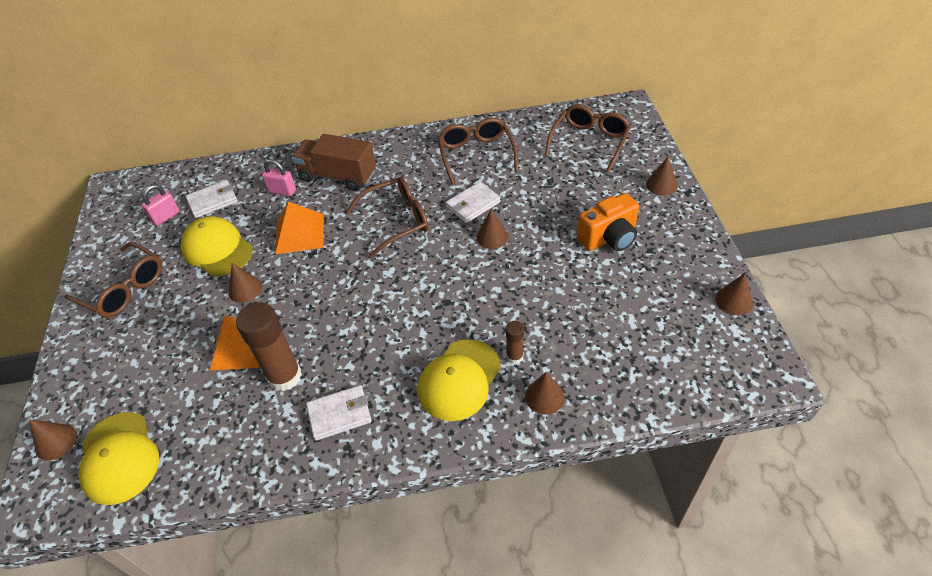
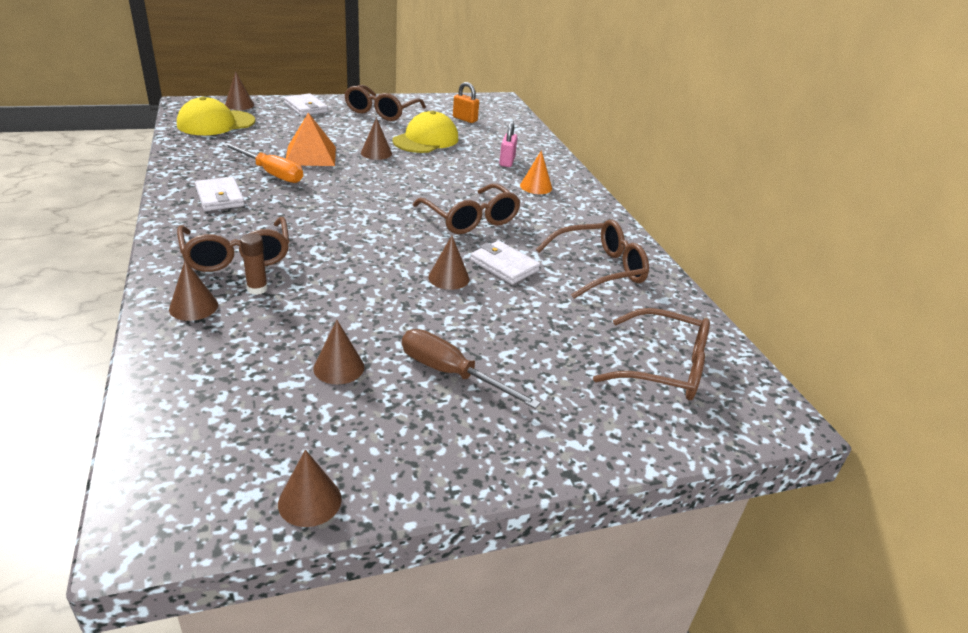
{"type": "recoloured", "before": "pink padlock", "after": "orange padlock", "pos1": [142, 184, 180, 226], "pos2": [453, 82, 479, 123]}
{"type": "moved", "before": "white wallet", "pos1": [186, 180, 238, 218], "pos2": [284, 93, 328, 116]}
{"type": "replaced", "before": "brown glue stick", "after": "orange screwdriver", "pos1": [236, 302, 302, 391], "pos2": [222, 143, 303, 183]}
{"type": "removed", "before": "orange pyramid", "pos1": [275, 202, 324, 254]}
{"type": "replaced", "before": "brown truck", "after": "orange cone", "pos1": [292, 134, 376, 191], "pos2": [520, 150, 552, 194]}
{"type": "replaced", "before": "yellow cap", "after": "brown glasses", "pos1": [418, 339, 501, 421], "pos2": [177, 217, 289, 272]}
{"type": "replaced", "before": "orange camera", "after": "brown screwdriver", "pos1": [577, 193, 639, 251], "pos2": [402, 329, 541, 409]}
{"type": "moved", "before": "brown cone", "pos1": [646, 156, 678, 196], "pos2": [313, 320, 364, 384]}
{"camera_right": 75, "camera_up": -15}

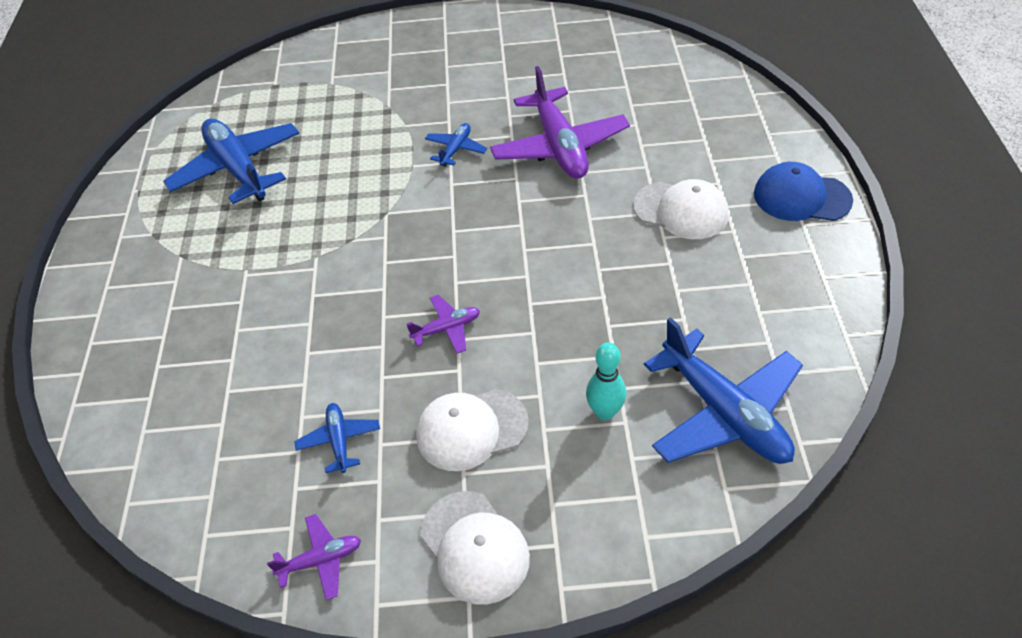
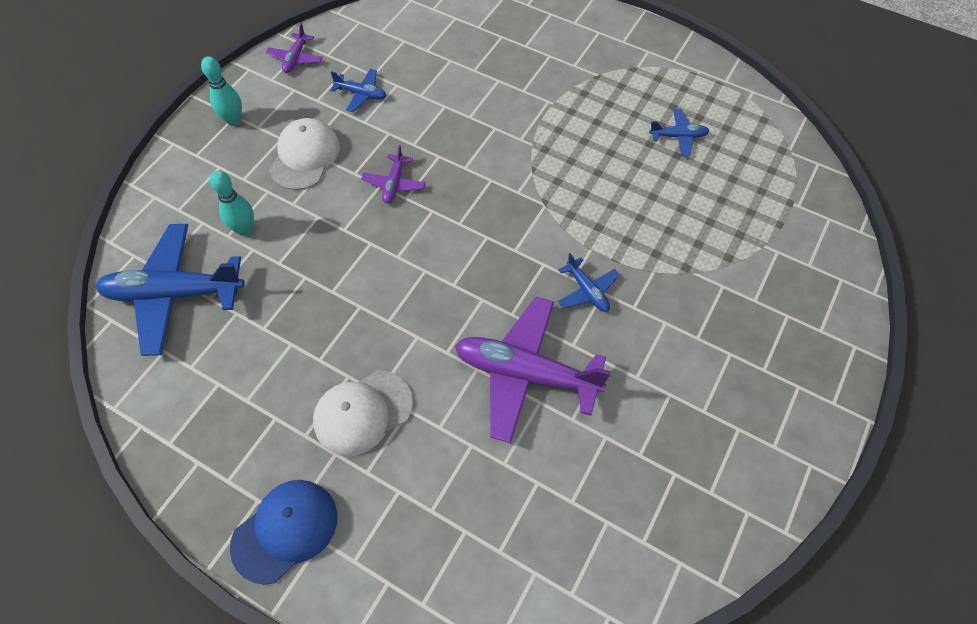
{"type": "resized", "before": "blue plane", "pos1": [163, 118, 300, 204], "pos2": [649, 109, 709, 157], "scale": 0.47}
{"type": "replaced", "before": "white cap", "after": "turquoise bowling pin", "pos1": [421, 491, 530, 605], "pos2": [201, 56, 242, 126]}
{"camera_right": 120, "camera_up": 10}

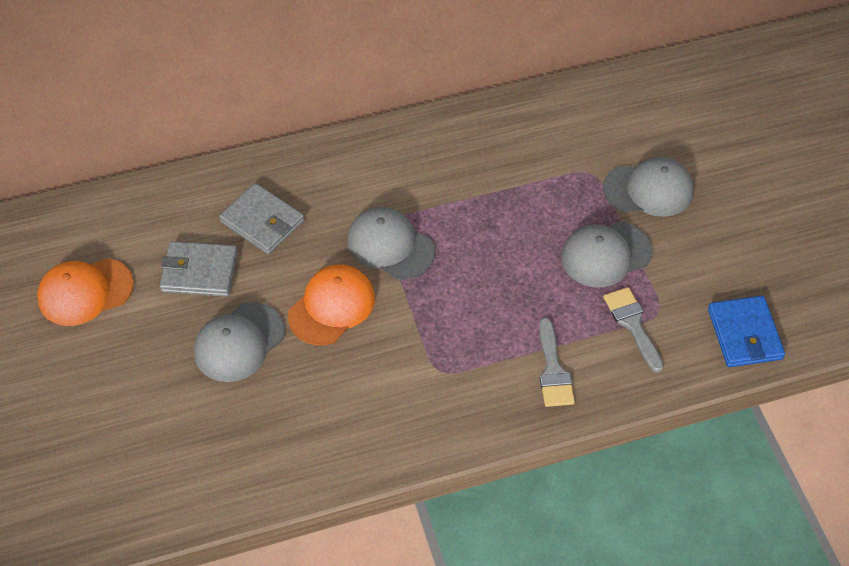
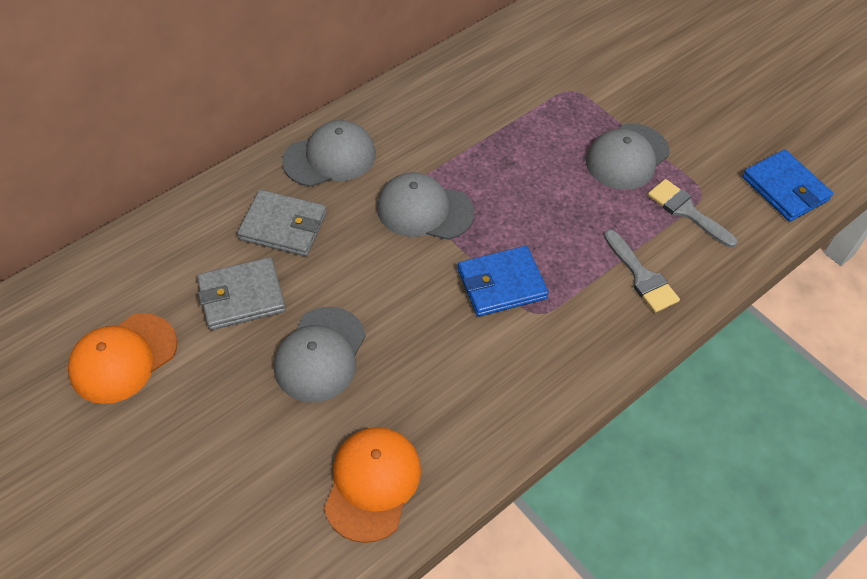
{"type": "moved", "before": "orange cap", "pos1": [288, 264, 375, 345], "pos2": [324, 427, 421, 543]}
{"type": "moved", "before": "grey cap", "pos1": [603, 157, 694, 217], "pos2": [282, 120, 376, 187]}
{"type": "added", "after": "blue wallet", "pos2": [458, 246, 549, 317]}
{"camera_right": -25, "camera_up": 0}

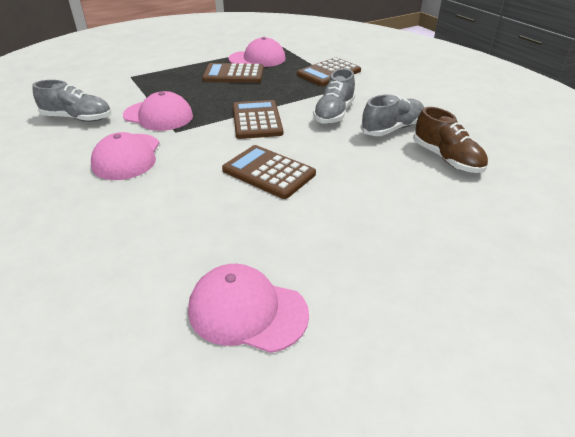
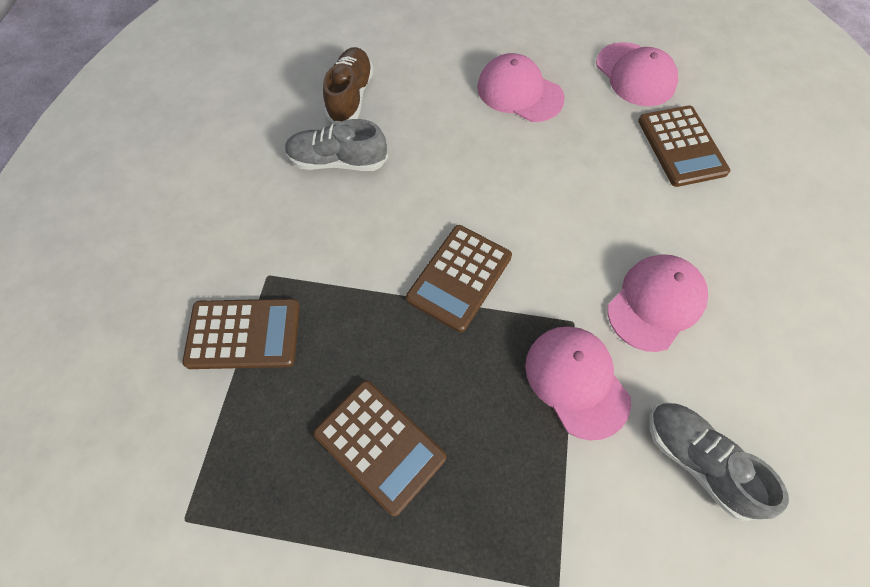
{"type": "moved", "before": "brown calculator", "pos1": [222, 145, 316, 199], "pos2": [638, 106, 730, 187]}
{"type": "moved", "before": "pink cap", "pos1": [228, 37, 286, 67], "pos2": [477, 53, 565, 122]}
{"type": "removed", "before": "grey shoe", "pos1": [313, 68, 355, 124]}
{"camera_right": -140, "camera_up": 25}

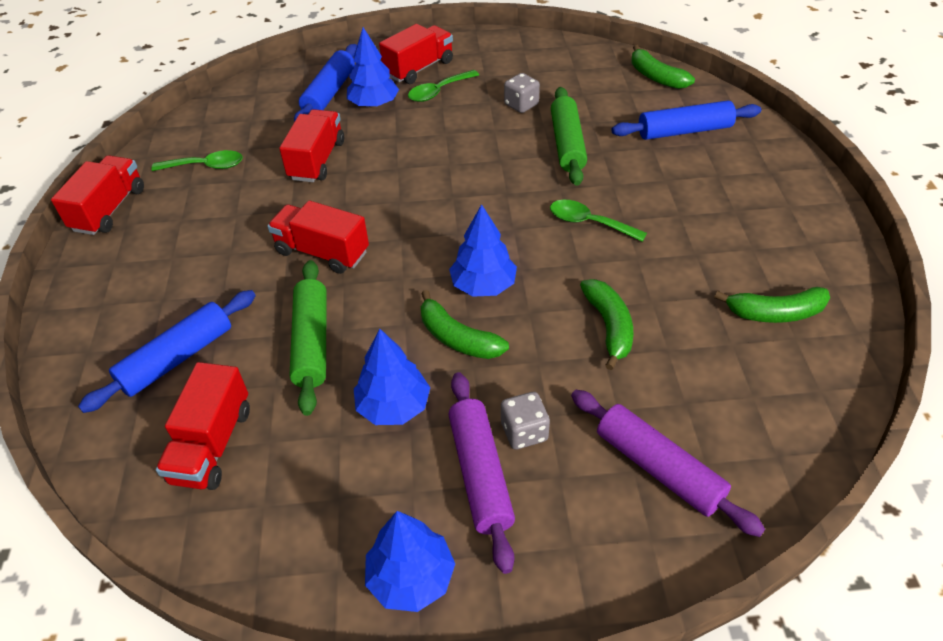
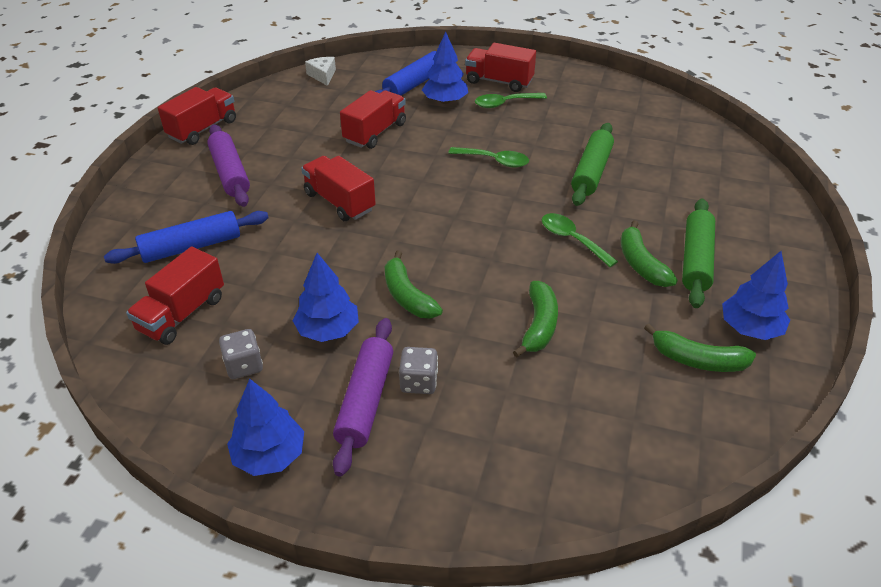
{"type": "moved", "before": "green spoon", "pos1": [151, 150, 243, 171], "pos2": [448, 147, 529, 168]}
{"type": "moved", "before": "green rolling pin", "pos1": [290, 260, 327, 416], "pos2": [682, 198, 715, 308]}
{"type": "turned", "before": "red truck", "pos1": [379, 24, 453, 84], "pos2": [465, 43, 536, 92], "turn": -135}
{"type": "moved", "before": "blue tree", "pos1": [449, 204, 517, 297], "pos2": [722, 251, 790, 340]}
{"type": "moved", "before": "grey dice", "pos1": [504, 73, 540, 113], "pos2": [219, 329, 263, 379]}
{"type": "moved", "before": "purple rolling pin", "pos1": [571, 390, 765, 537], "pos2": [207, 124, 250, 207]}
{"type": "removed", "before": "blue rolling pin", "pos1": [612, 100, 761, 140]}
{"type": "moved", "before": "green banana", "pos1": [632, 45, 695, 89], "pos2": [621, 220, 678, 287]}
{"type": "added", "after": "white cheese", "pos2": [305, 57, 336, 86]}
{"camera_right": 20, "camera_up": -5}

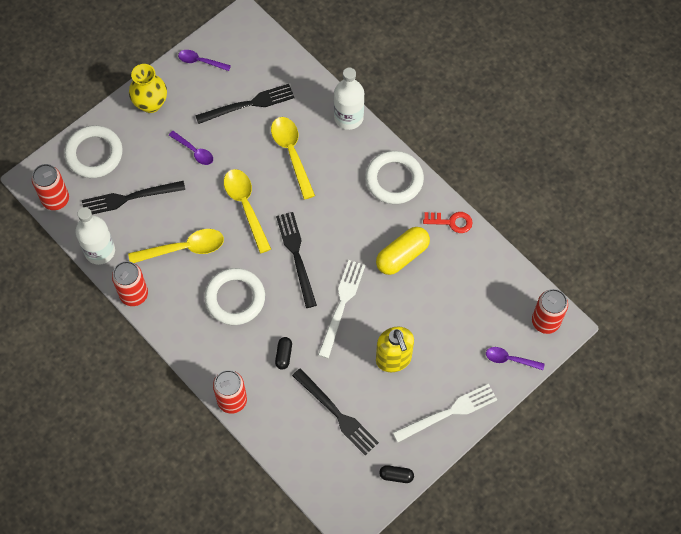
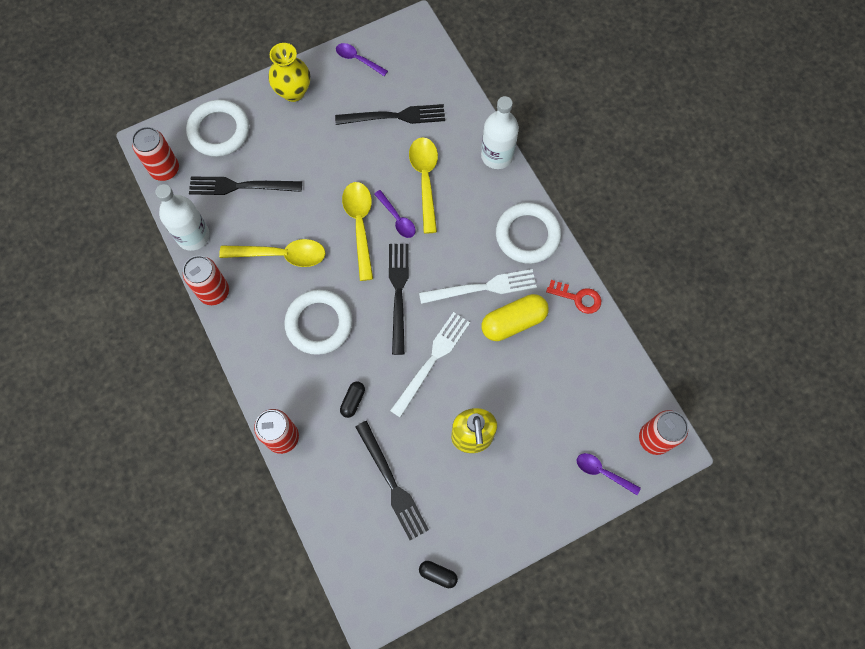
{"type": "moved", "before": "purple spoon", "pos1": [169, 131, 213, 165], "pos2": [374, 190, 416, 238]}
{"type": "moved", "before": "white fork", "pos1": [393, 384, 497, 442], "pos2": [419, 269, 537, 304]}
{"camera_right": 15, "camera_up": 5}

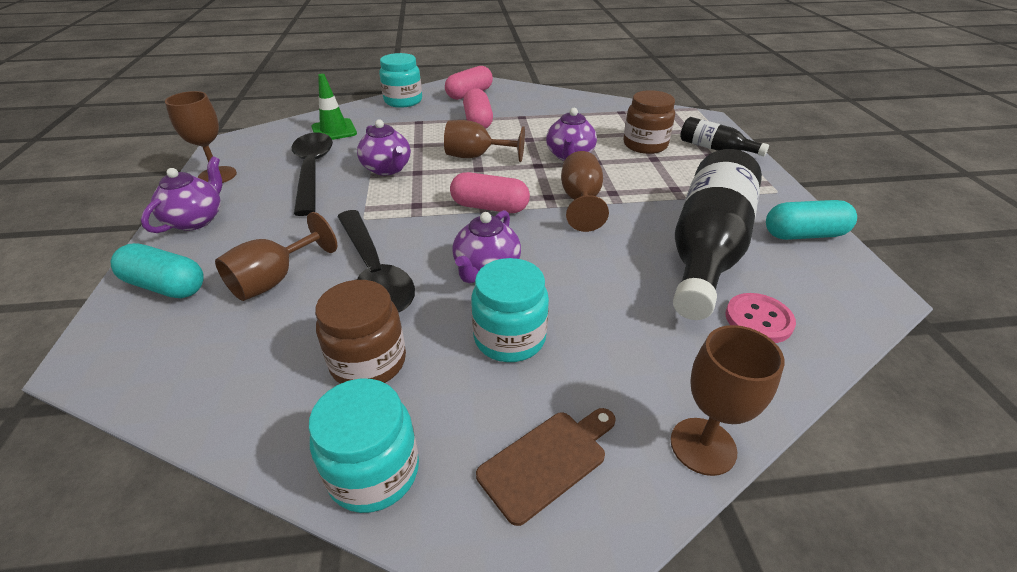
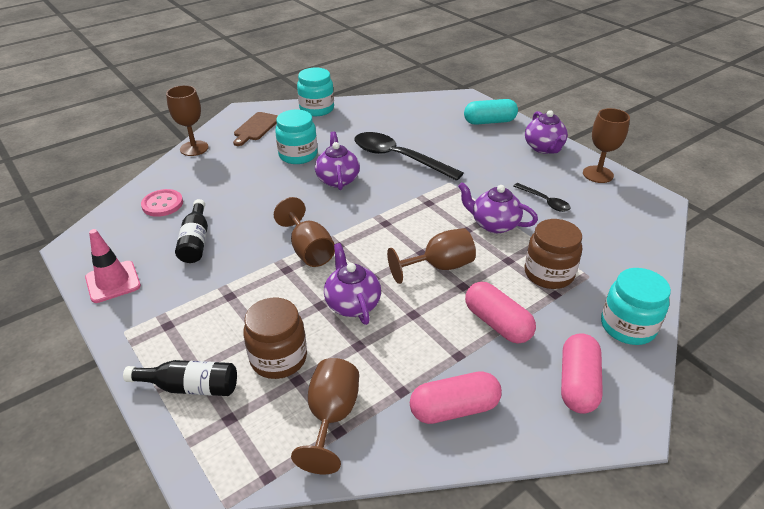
{"type": "moved", "before": "brown goblet", "pos1": [215, 212, 337, 301], "pos2": [291, 358, 359, 474]}
{"type": "resized", "before": "black spoon", "pos1": [292, 133, 333, 216], "pos2": [513, 183, 571, 212], "scale": 0.49}
{"type": "removed", "before": "green traffic cone", "pos1": [311, 74, 357, 140]}
{"type": "moved", "before": "brown jar", "pos1": [315, 280, 406, 384], "pos2": [524, 219, 582, 289]}
{"type": "moved", "before": "pink capsule", "pos1": [450, 172, 530, 213], "pos2": [410, 371, 502, 424]}
{"type": "resized", "before": "black bottle", "pos1": [673, 149, 762, 320], "pos2": [175, 199, 208, 263], "scale": 0.48}
{"type": "replaced", "before": "turquoise capsule", "after": "pink traffic cone", "pos1": [766, 200, 857, 240], "pos2": [85, 229, 141, 303]}
{"camera_right": 150, "camera_up": 0}

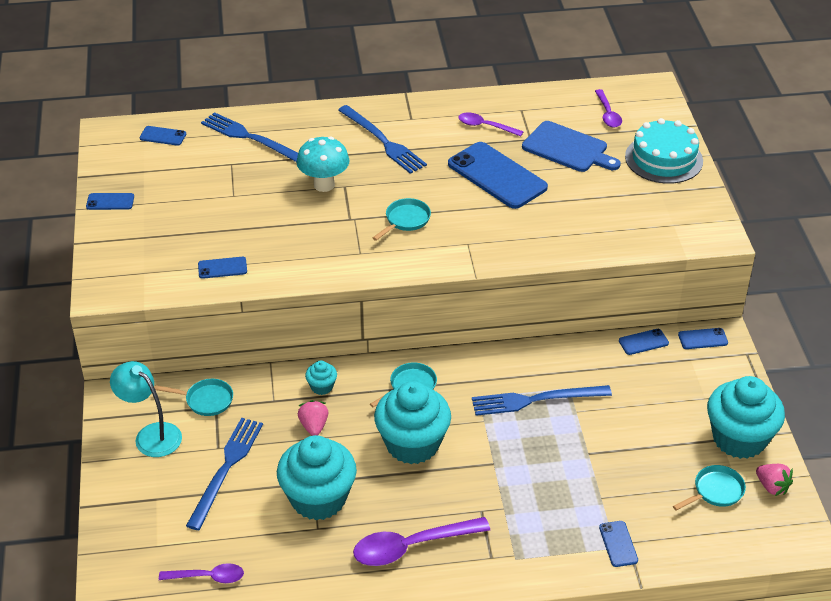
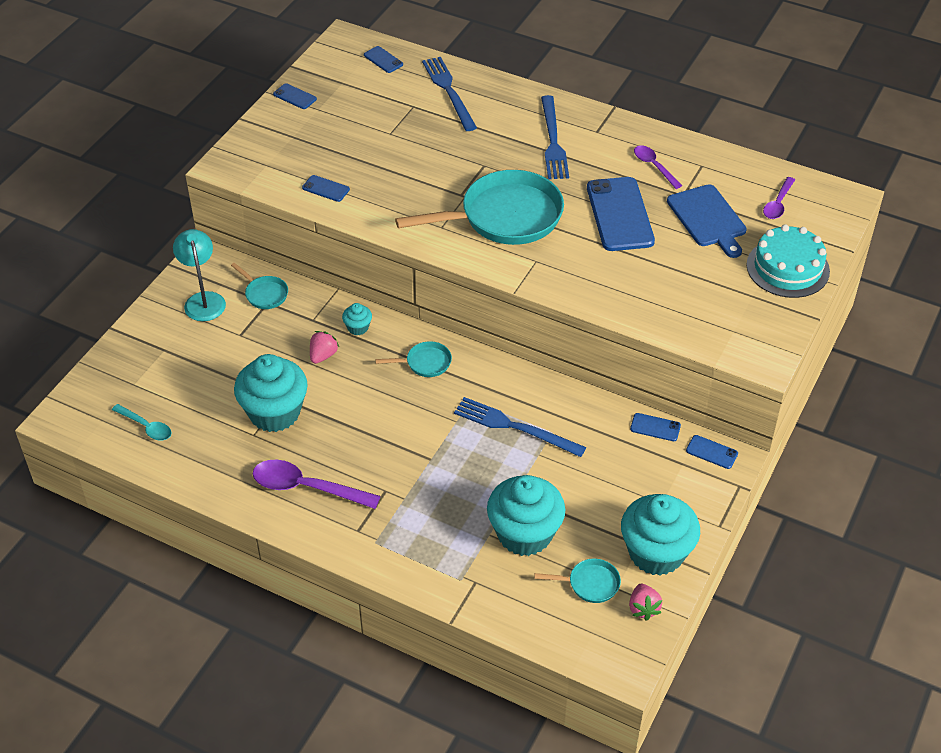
{"type": "recoloured", "before": "purple spoon", "after": "turquoise spoon", "pos1": [159, 563, 244, 583], "pos2": [112, 404, 172, 441]}
{"type": "removed", "before": "blue fork", "pos1": [186, 418, 263, 530]}
{"type": "removed", "before": "turquoise mushroom", "pos1": [296, 137, 349, 192]}
{"type": "resized", "before": "turquoise pan", "pos1": [373, 198, 431, 241], "pos2": [395, 170, 564, 245], "scale": 2.27}
{"type": "moved", "before": "turquoise cupcake", "pos1": [374, 381, 451, 464], "pos2": [487, 475, 565, 556]}
{"type": "removed", "before": "blue phone", "pos1": [599, 521, 638, 567]}
{"camera_right": 35, "camera_up": 5}

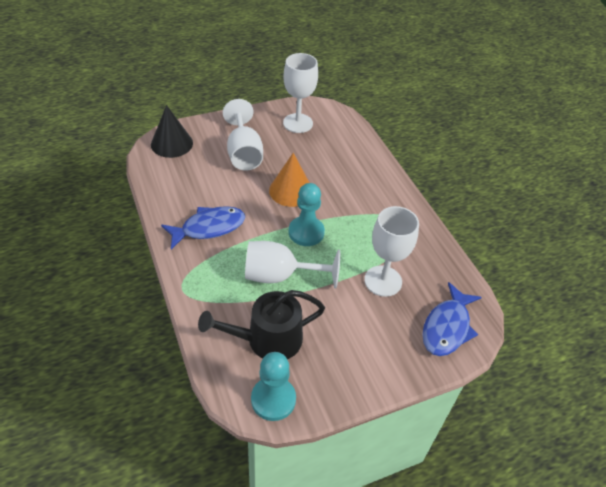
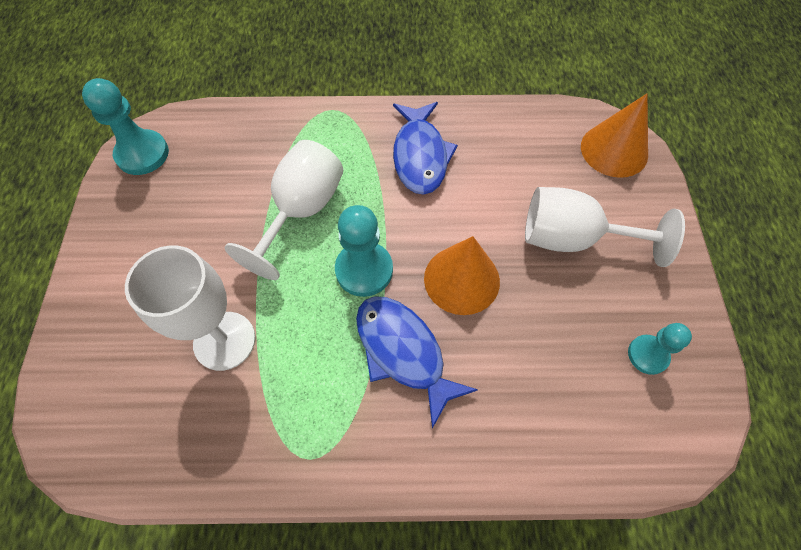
{"type": "recoloured", "before": "black cone", "after": "orange cone", "pos1": [151, 105, 193, 158], "pos2": [581, 94, 648, 178]}
{"type": "removed", "before": "black watering can", "pos1": [198, 290, 325, 359]}
{"type": "replaced", "before": "white goblet", "after": "turquoise pawn", "pos1": [283, 53, 318, 133], "pos2": [628, 323, 692, 375]}
{"type": "moved", "before": "blue fish", "pos1": [422, 282, 482, 356], "pos2": [356, 296, 478, 429]}
{"camera_right": 115, "camera_up": 15}

